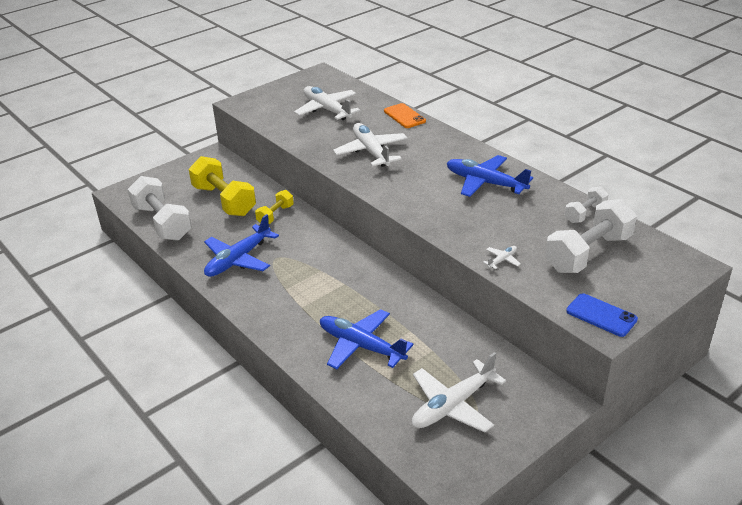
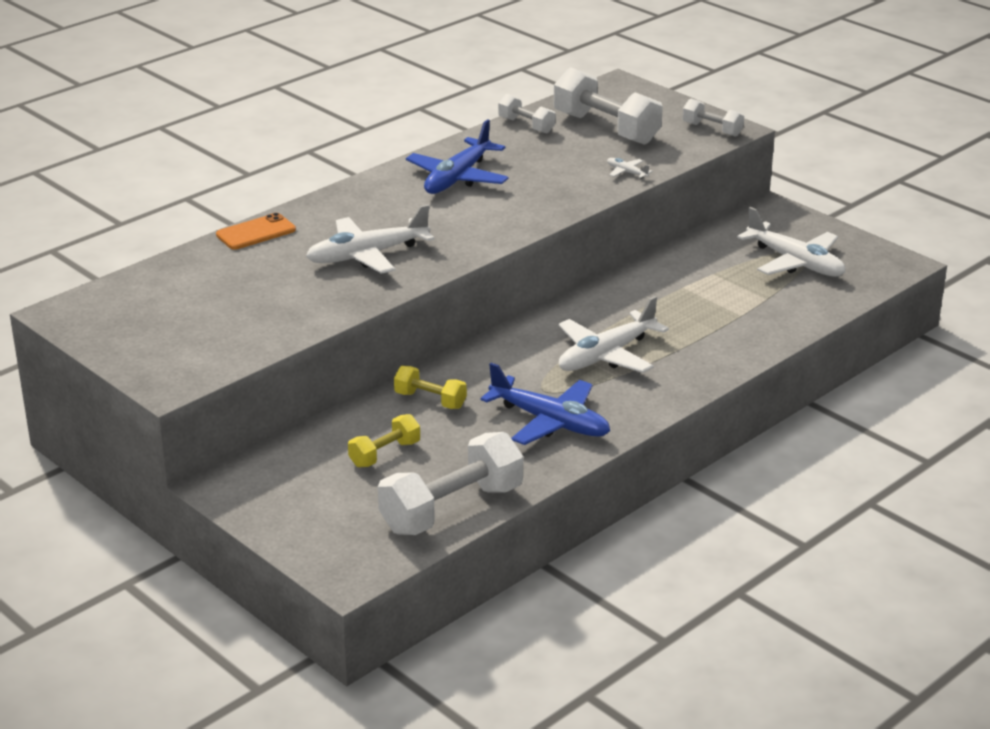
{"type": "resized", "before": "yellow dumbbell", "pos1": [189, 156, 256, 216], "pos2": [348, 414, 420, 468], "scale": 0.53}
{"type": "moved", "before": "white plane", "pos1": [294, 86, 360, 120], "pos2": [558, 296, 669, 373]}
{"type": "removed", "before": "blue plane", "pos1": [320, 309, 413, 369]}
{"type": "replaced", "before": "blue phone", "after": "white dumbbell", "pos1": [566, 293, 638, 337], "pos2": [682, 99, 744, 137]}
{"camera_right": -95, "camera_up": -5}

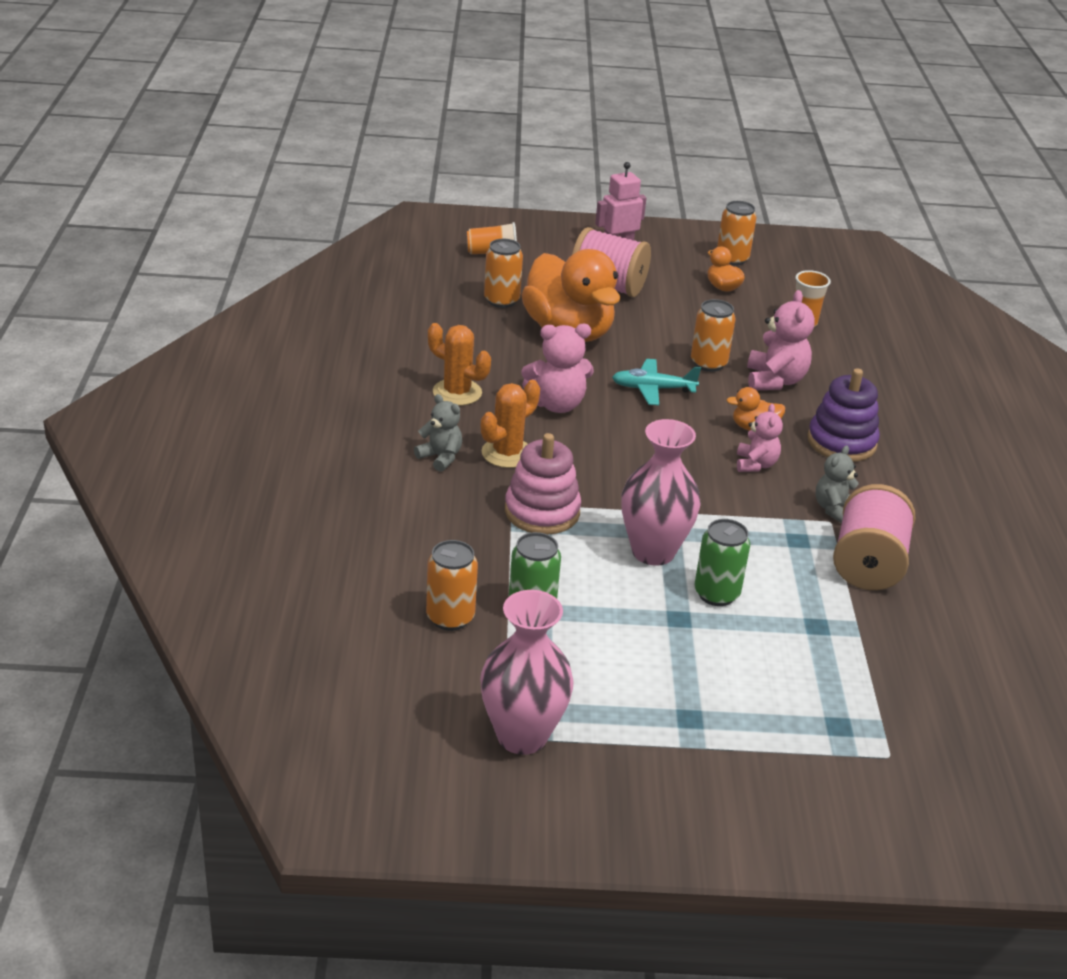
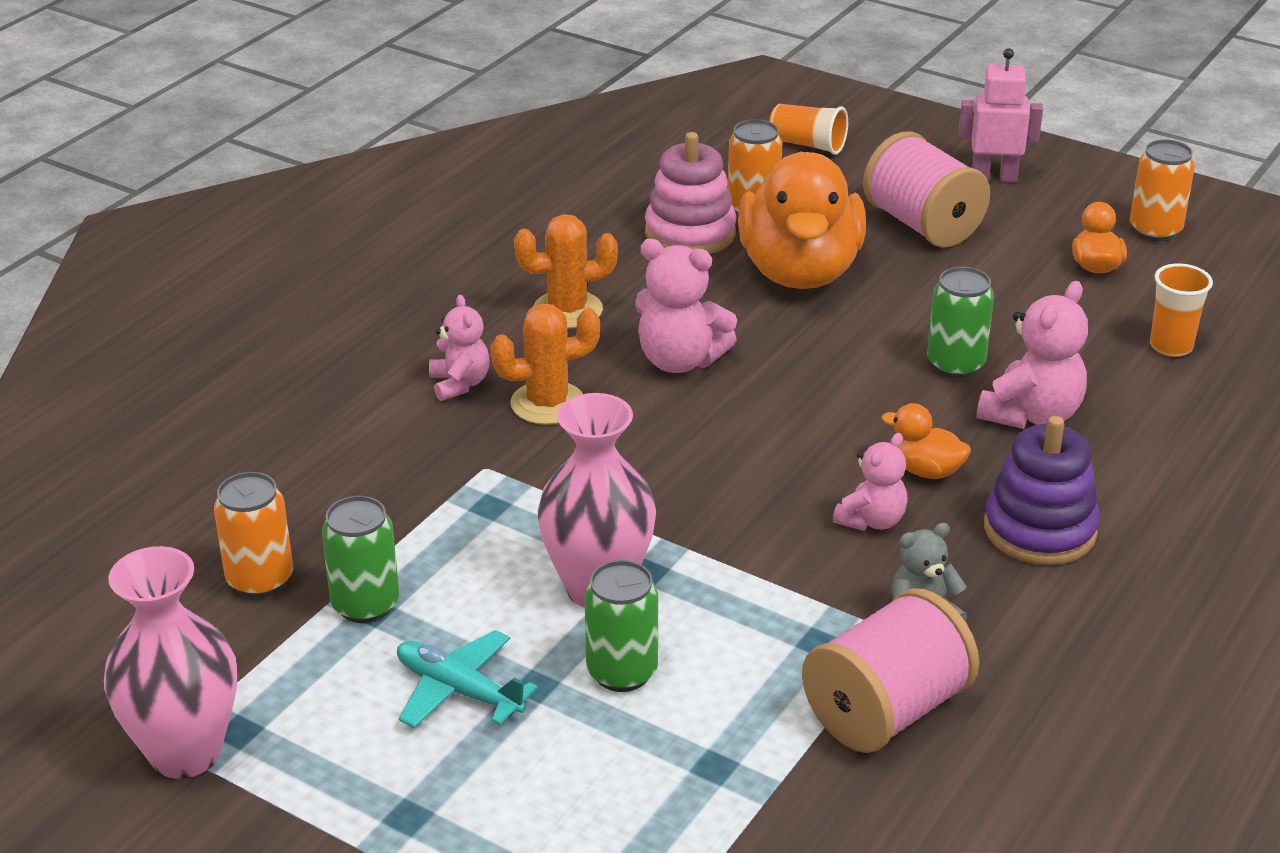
{"type": "recoloured", "before": "grey teddy bear", "after": "pink teddy bear", "pos1": [414, 394, 462, 472], "pos2": [429, 295, 490, 401]}
{"type": "turned", "before": "orange cactus", "pos1": [428, 323, 491, 406], "pos2": [514, 214, 618, 329], "turn": -75}
{"type": "moved", "before": "pink stacking toy", "pos1": [505, 433, 581, 535], "pos2": [645, 132, 736, 254]}
{"type": "moved", "before": "turquoise plane", "pos1": [612, 359, 701, 405], "pos2": [397, 630, 538, 728]}
{"type": "recoloured", "before": "orange can", "after": "green can", "pos1": [691, 299, 736, 372], "pos2": [927, 267, 994, 378]}
{"camera_right": 35, "camera_up": 0}

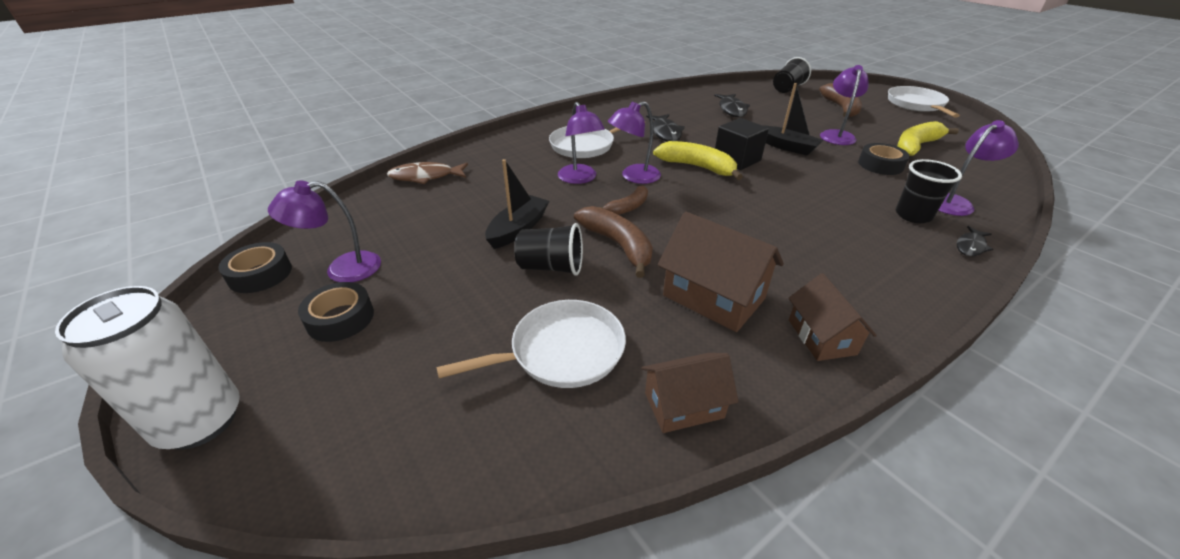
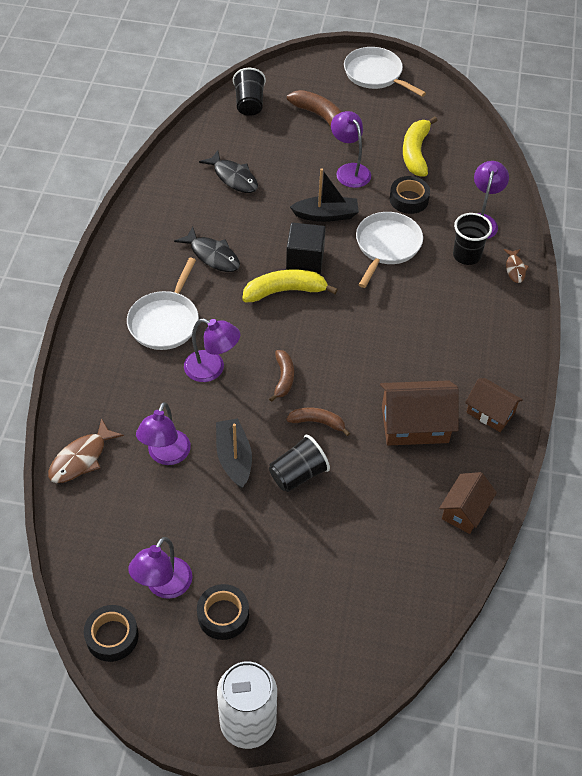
{"type": "moved", "before": "white pan", "pos1": [436, 300, 626, 388], "pos2": [356, 212, 423, 288]}
{"type": "resized", "before": "brown banana", "pos1": [574, 206, 653, 278], "pos2": [286, 408, 350, 436], "scale": 0.63}
{"type": "moved", "before": "purple lamp", "pos1": [608, 101, 661, 184], "pos2": [136, 402, 191, 465]}
{"type": "recoloured", "before": "black fish", "after": "brown fish", "pos1": [957, 226, 993, 256], "pos2": [504, 249, 529, 283]}
{"camera_right": -45, "camera_up": 15}

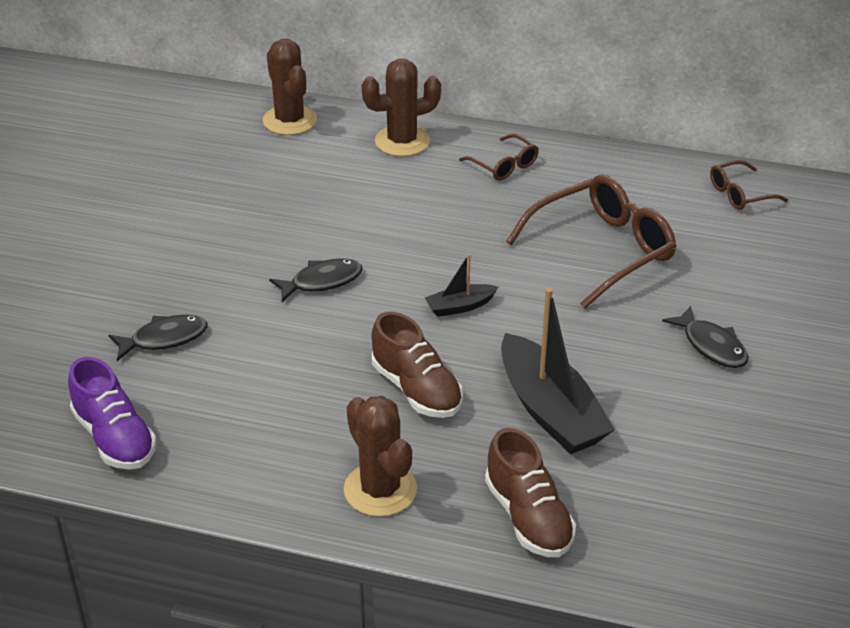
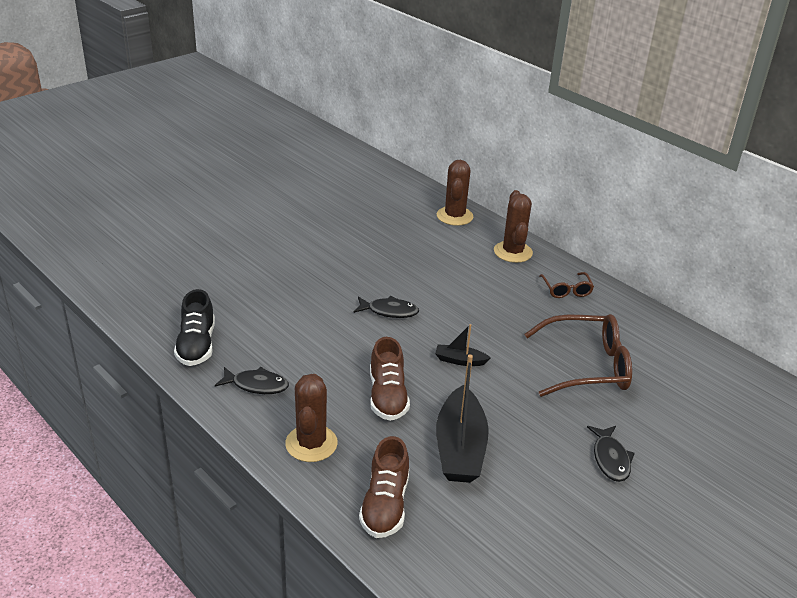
{"type": "recoloured", "before": "purple shoe", "after": "black shoe", "pos1": [68, 357, 157, 470], "pos2": [174, 289, 215, 366]}
{"type": "moved", "before": "black fish", "pos1": [108, 315, 208, 361], "pos2": [215, 367, 289, 394]}
{"type": "turned", "before": "brown cactus", "pos1": [361, 59, 441, 157], "pos2": [494, 190, 533, 263], "turn": 75}
{"type": "removed", "before": "brown glasses", "pos1": [710, 160, 788, 210]}
{"camera_right": 30, "camera_up": -5}

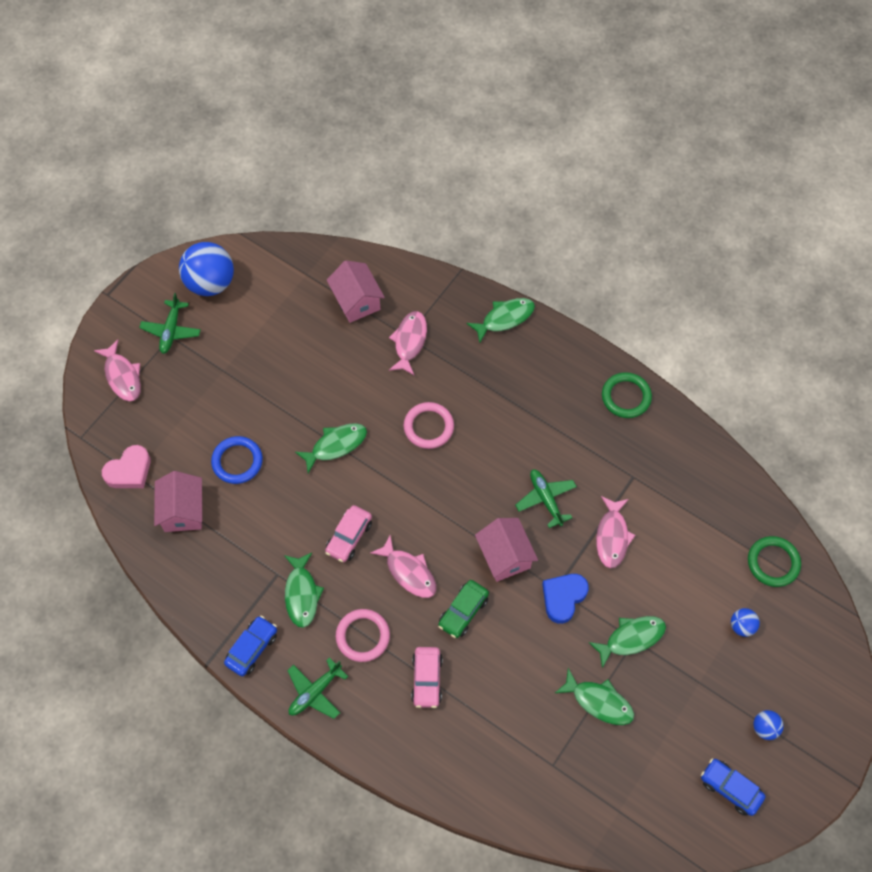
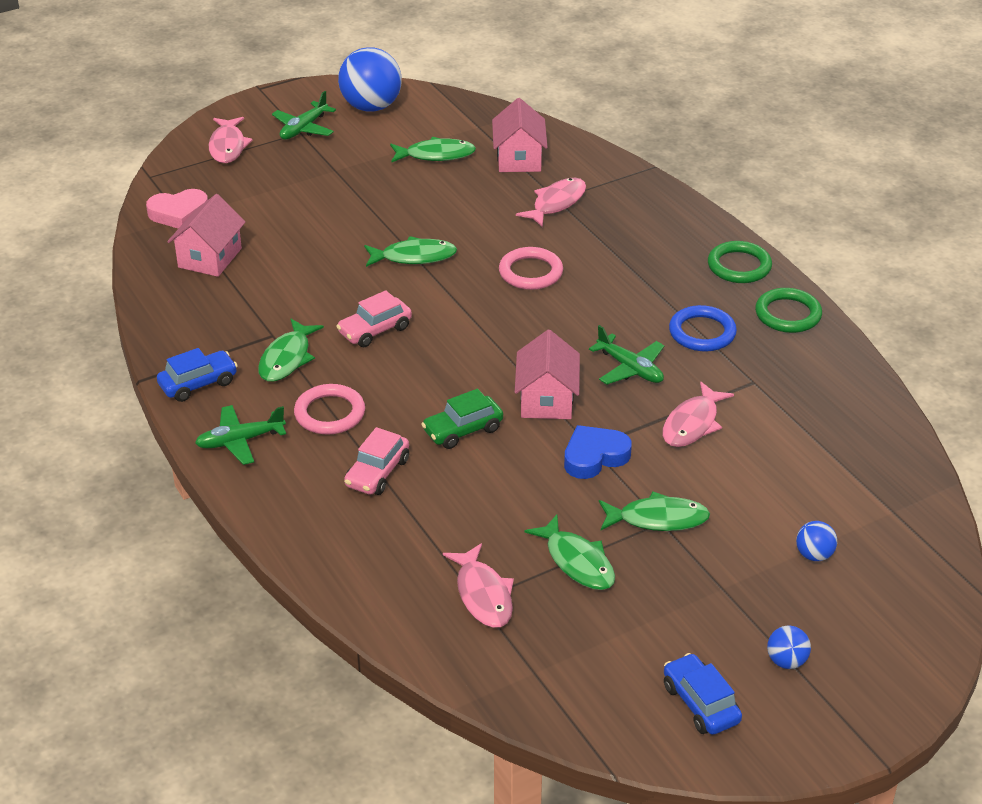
{"type": "moved", "before": "blue ring", "pos1": [211, 436, 263, 484], "pos2": [669, 305, 737, 351]}
{"type": "moved", "before": "pink fish", "pos1": [370, 535, 436, 598], "pos2": [443, 543, 514, 628]}
{"type": "moved", "before": "green fish", "pos1": [466, 298, 535, 343], "pos2": [390, 137, 476, 163]}
{"type": "turned", "before": "green plane", "pos1": [515, 469, 577, 528], "pos2": [589, 325, 665, 385], "turn": 135}
{"type": "moved", "before": "green ring", "pos1": [748, 536, 801, 587], "pos2": [708, 241, 772, 283]}
{"camera_right": 25, "camera_up": -25}

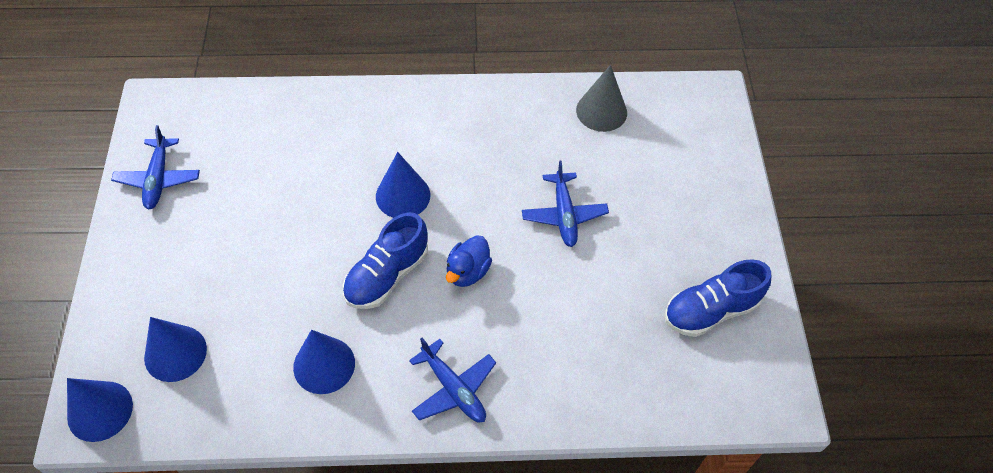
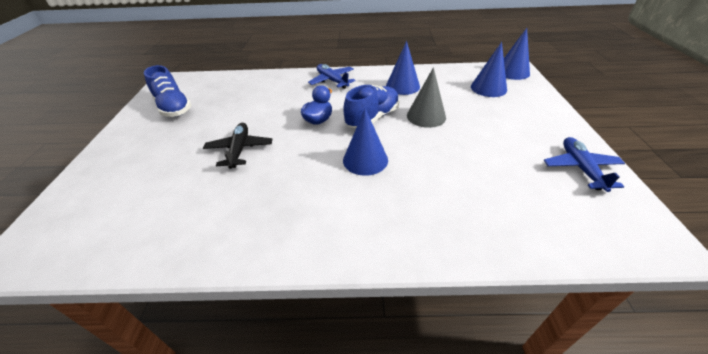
{"type": "recoloured", "before": "blue plane", "after": "black plane", "pos1": [522, 160, 609, 247], "pos2": [203, 123, 272, 169]}
{"type": "moved", "before": "grey cone", "pos1": [576, 65, 627, 132], "pos2": [407, 67, 446, 128]}
{"type": "turned", "before": "blue shoe", "pos1": [664, 259, 771, 337], "pos2": [144, 65, 191, 117], "turn": 75}
{"camera_right": -175, "camera_up": -15}

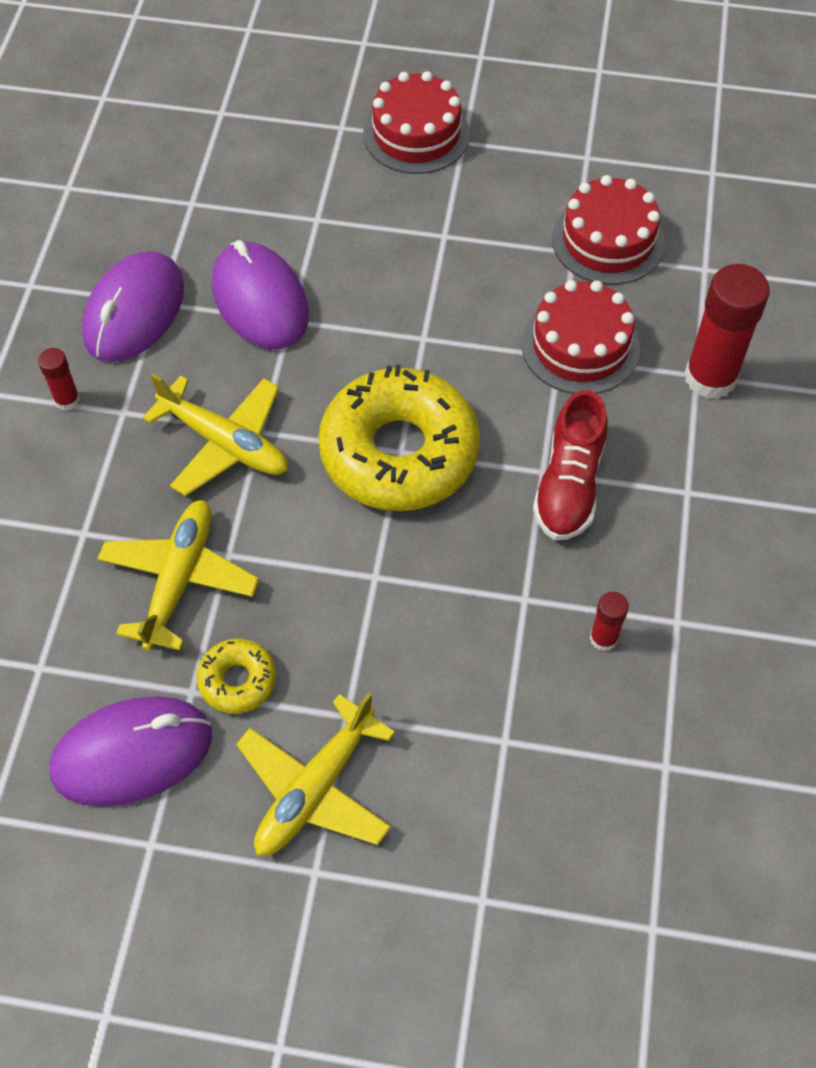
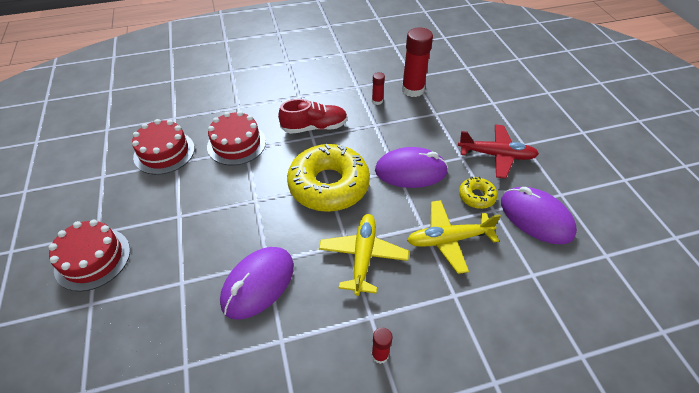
{"type": "moved", "before": "purple mouse", "pos1": [82, 251, 184, 362], "pos2": [375, 147, 448, 188]}
{"type": "recoloured", "before": "yellow plane", "after": "red plane", "pos1": [236, 692, 395, 856], "pos2": [458, 124, 539, 179]}
{"type": "moved", "before": "red glue stick", "pos1": [685, 264, 770, 399], "pos2": [402, 27, 433, 97]}
{"camera_right": -115, "camera_up": -10}

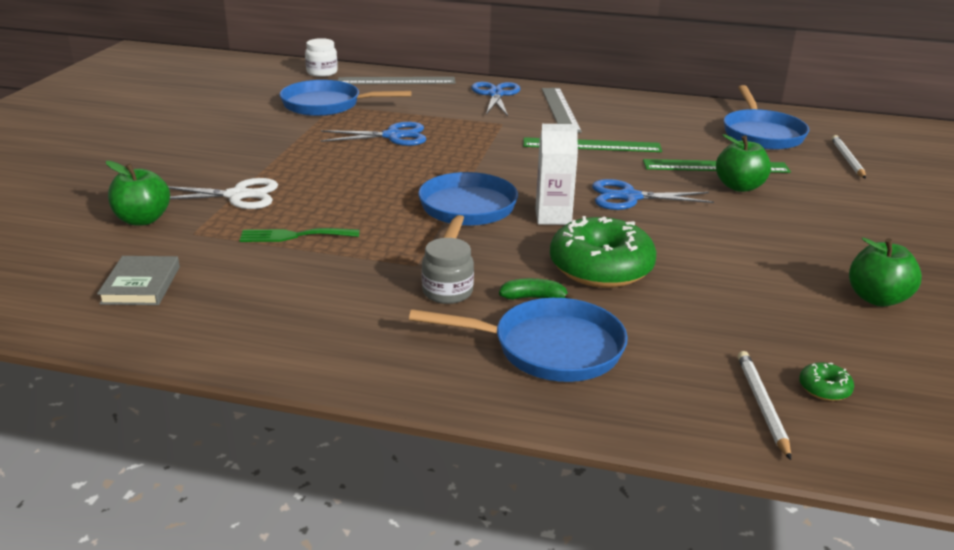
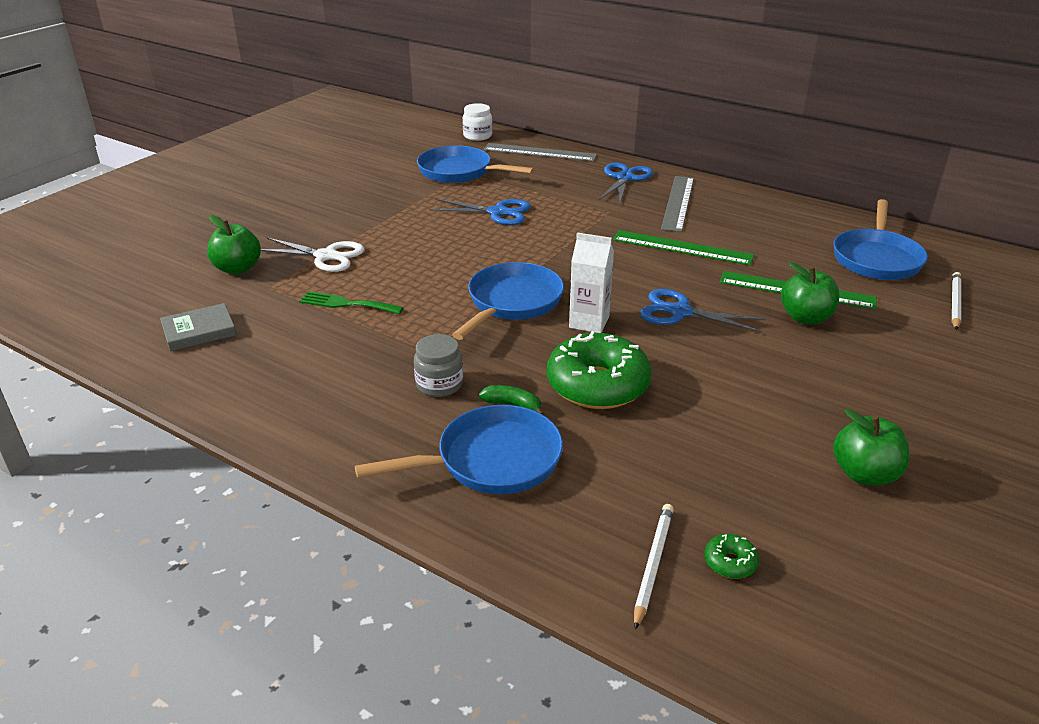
{"type": "turned", "before": "grey book", "pos1": [97, 256, 180, 305], "pos2": [160, 303, 236, 351], "turn": 45}
{"type": "turned", "before": "blue pan", "pos1": [409, 298, 628, 382], "pos2": [355, 405, 563, 494], "turn": -45}
{"camera_right": 20, "camera_up": 5}

